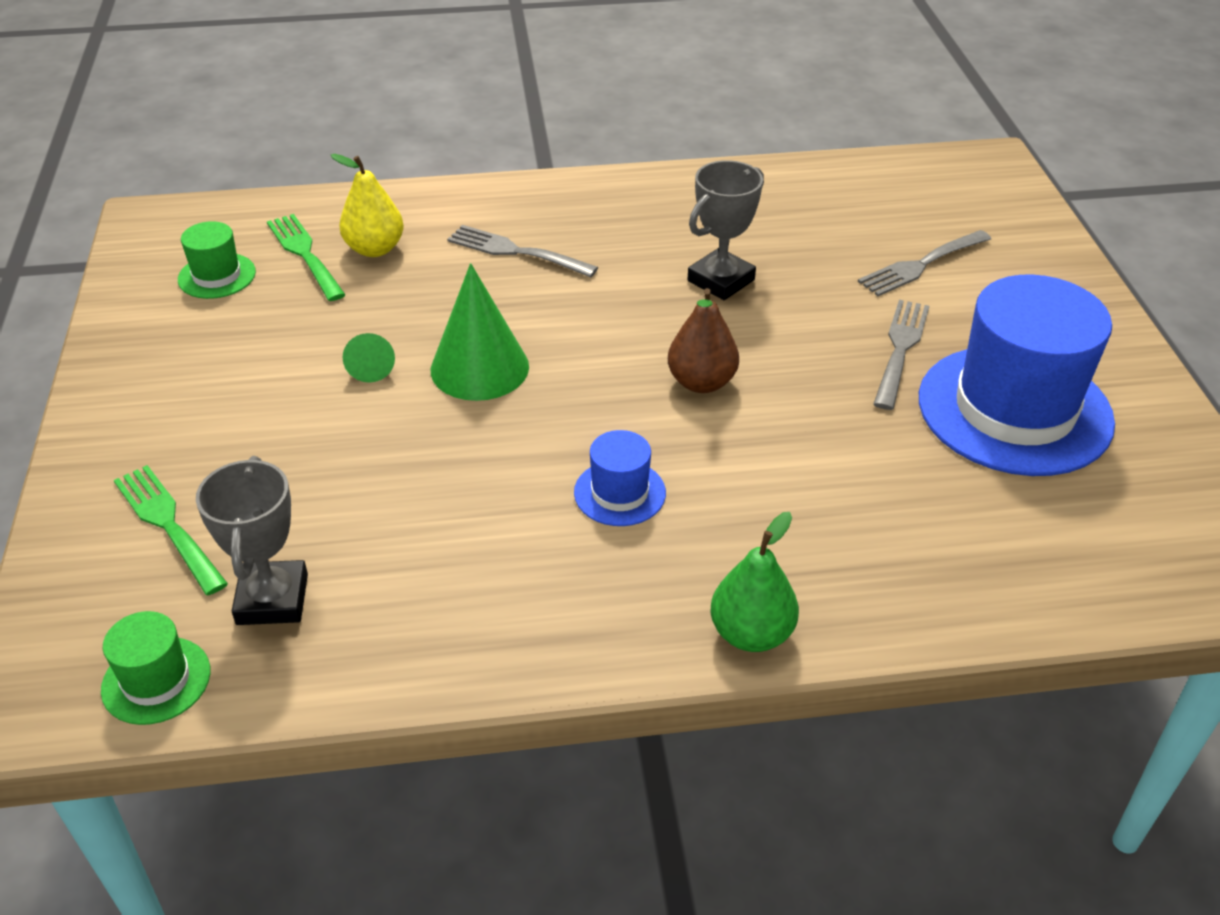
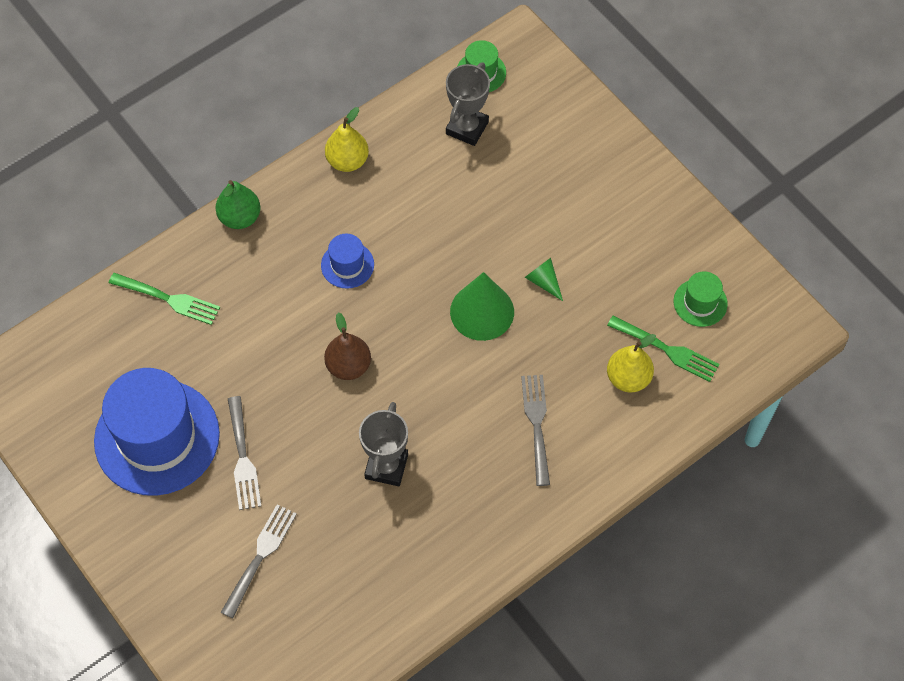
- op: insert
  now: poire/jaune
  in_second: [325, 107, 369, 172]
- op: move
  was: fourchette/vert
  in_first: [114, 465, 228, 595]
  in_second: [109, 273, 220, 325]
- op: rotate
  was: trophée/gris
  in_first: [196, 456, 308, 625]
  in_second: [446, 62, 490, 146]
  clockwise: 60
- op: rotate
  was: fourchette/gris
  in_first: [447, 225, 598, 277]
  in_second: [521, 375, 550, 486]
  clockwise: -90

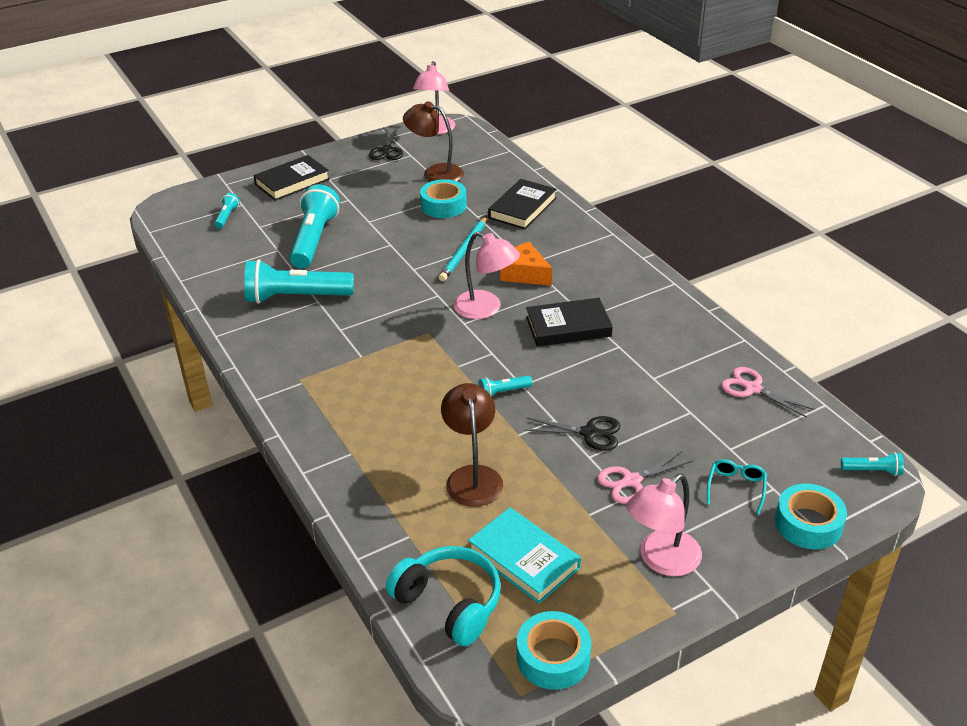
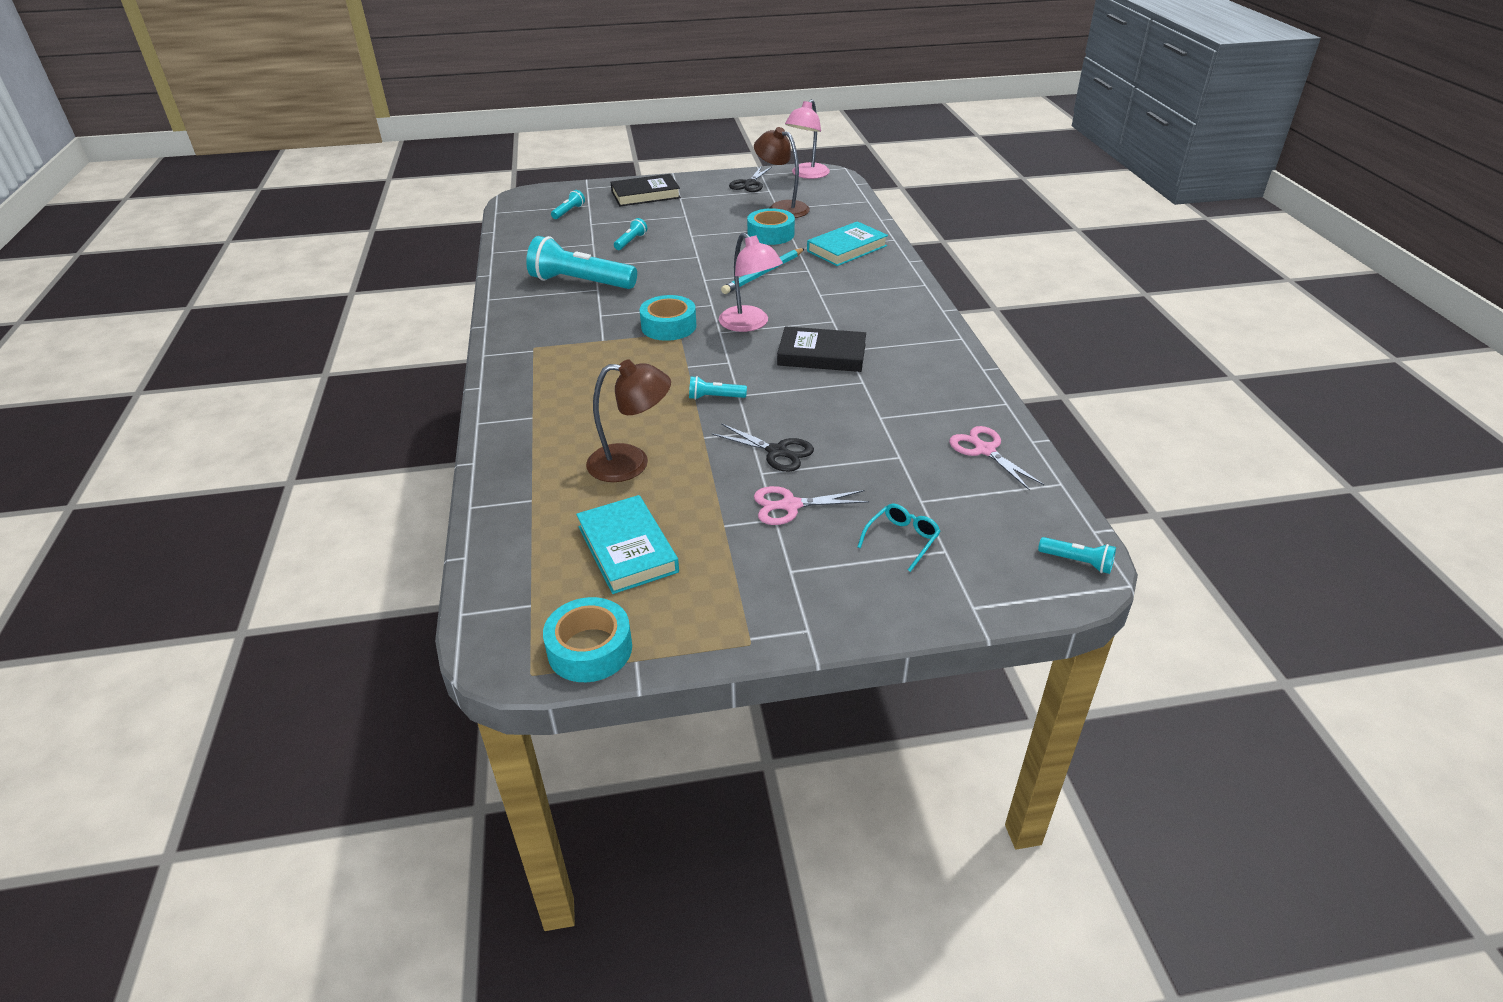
- op: delete
  was: casque audio/turquoise
  in_first: [386, 546, 501, 647]
- op: delete
  was: fromage/orange
  in_first: [500, 242, 552, 286]
- op: delete
  was: lampe/rose
  in_first: [626, 474, 702, 576]
- op: move
  was: ruban adhésif/turquoise
  in_first: [775, 484, 847, 549]
  in_second: [640, 295, 696, 341]
- op: recolor
  was: livre/noir
  now: livre/turquoise
  in_first: [488, 179, 557, 229]
  in_second: [807, 221, 888, 266]
- op: rotate
  was: lampe/marron
  in_first: [441, 383, 503, 507]
  in_second: [586, 359, 671, 482]
  clockwise: 75
- op: resize
  was: lampe de poche/turquoise
  in_first: [290, 184, 340, 268]
  in_second: [614, 218, 647, 250]
  ratio: 0.45

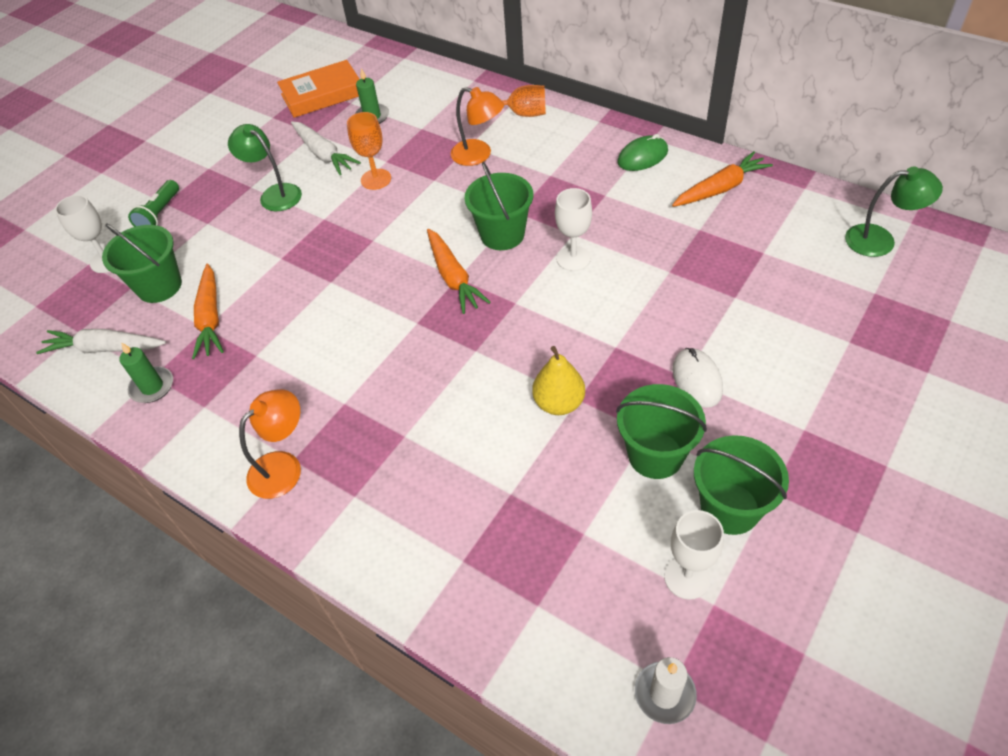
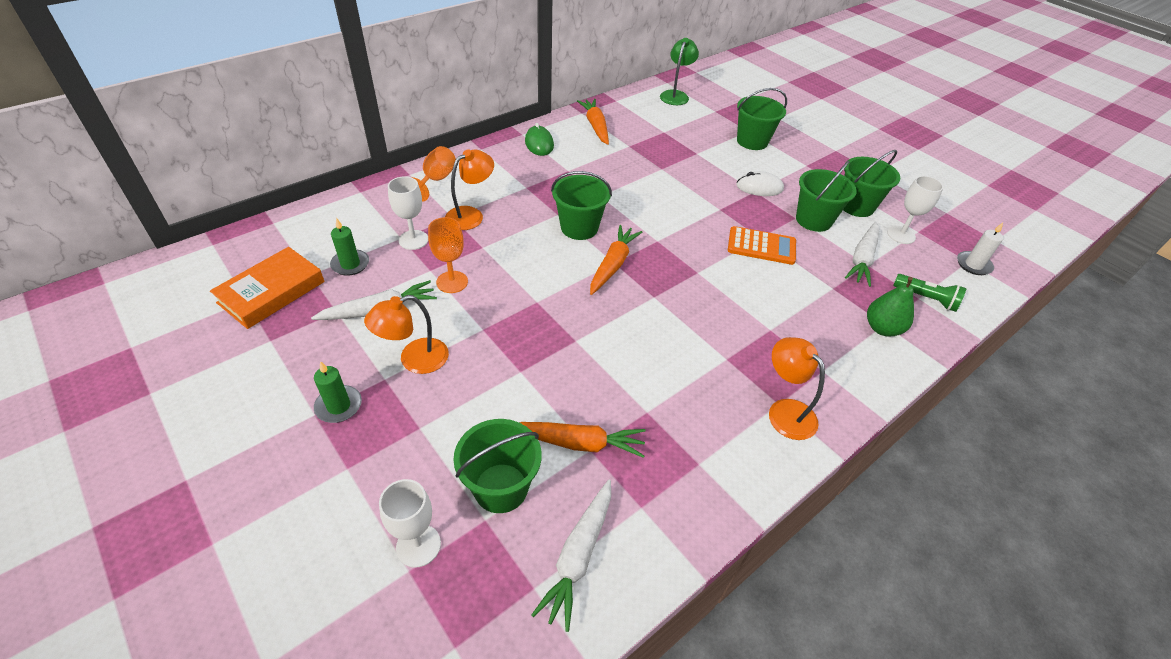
- op: insert
  now: seau/vert
  in_second: [737, 88, 787, 150]
- op: insert
  now: carotte/blanc
  in_second: [845, 222, 879, 287]
- op: insert
  now: poire/vert
  in_second: [867, 277, 914, 337]
- op: move
  was: bougie/vert
  in_first: [119, 342, 173, 403]
  in_second: [314, 361, 362, 423]
- op: move
  was: lampe de poche/vert
  in_first: [128, 180, 179, 227]
  in_second: [893, 274, 966, 312]
- op: move
  was: verre à pied/blanc
  in_first: [555, 188, 592, 271]
  in_second: [388, 176, 428, 250]
- op: replace
  was: poire/jaune
  now: calculatrice/orange
  in_first: [532, 346, 585, 415]
  in_second: [728, 226, 796, 265]
- op: recolor
  was: lampe/vert
  now: lampe/orange
  in_first: [228, 124, 302, 211]
  in_second: [364, 295, 449, 374]
- op: rotate
  was: livre/orange
  in_first: [277, 60, 359, 118]
  in_second: [210, 247, 325, 329]
  clockwise: 45
- op: rotate
  was: carotte/orange
  in_first: [427, 229, 491, 314]
  in_second: [590, 225, 642, 295]
  clockwise: -60

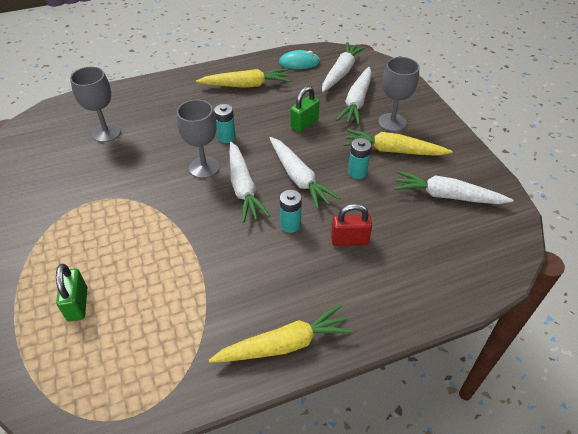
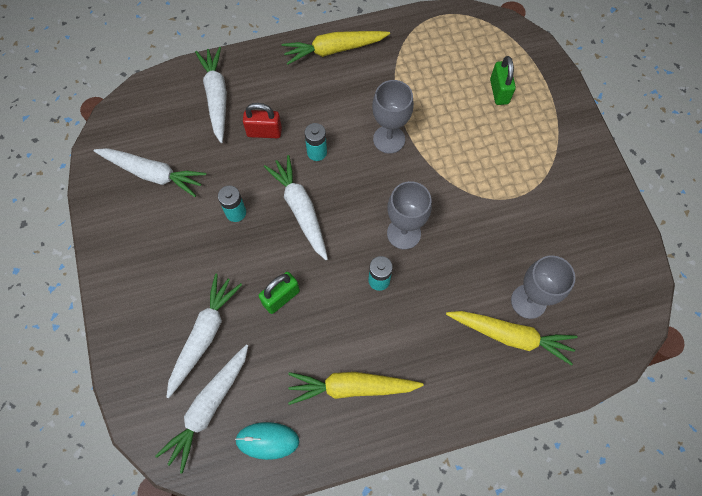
- op: move
  was: carotte/blanc
  in_first: [229, 142, 270, 223]
  in_second: [195, 47, 227, 143]
- op: move
  was: carotte/jaune
  in_first: [344, 129, 453, 156]
  in_second: [446, 311, 577, 366]
- op: move
  was: verre à pied/gris
  in_first: [378, 57, 419, 132]
  in_second: [372, 80, 414, 154]

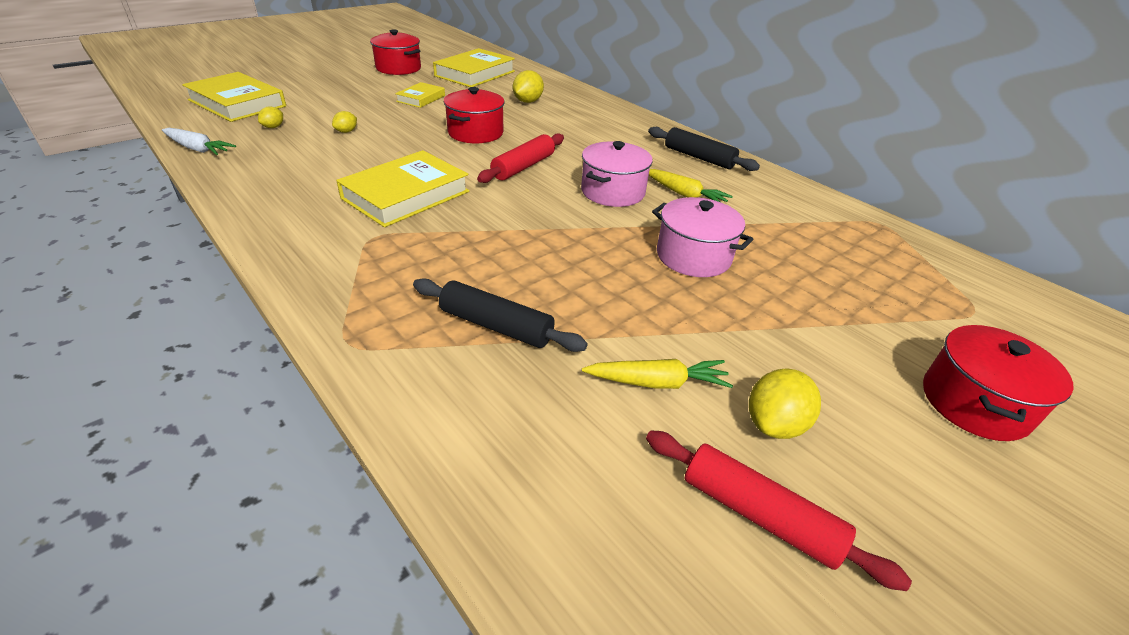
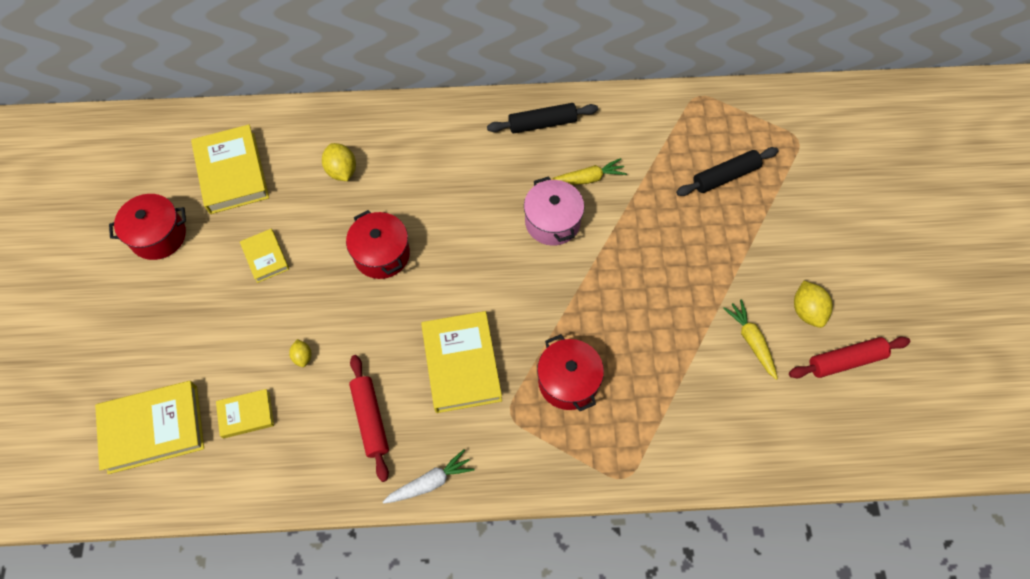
- op: delete
  was: marmite/rose
  in_first: [652, 197, 753, 277]
- op: move
  was: carotte/blanc
  in_first: [162, 128, 236, 155]
  in_second: [383, 449, 474, 504]
- op: move
  was: rouleau à pâtisserie/noir
  in_first: [413, 278, 587, 352]
  in_second: [676, 147, 778, 196]
- op: move
  was: rouleau à pâtisserie/rouge
  in_first: [477, 133, 564, 183]
  in_second: [349, 355, 389, 482]
- op: move
  was: marmite/rouge
  in_first: [923, 325, 1074, 441]
  in_second: [537, 334, 604, 411]
- op: replace
  was: citron/jaune
  now: livre/jaune
  in_first: [258, 107, 283, 128]
  in_second: [216, 389, 274, 438]
- op: rotate
  was: carotte/jaune
  in_first: [582, 359, 733, 389]
  in_second: [723, 299, 778, 380]
  clockwise: -60

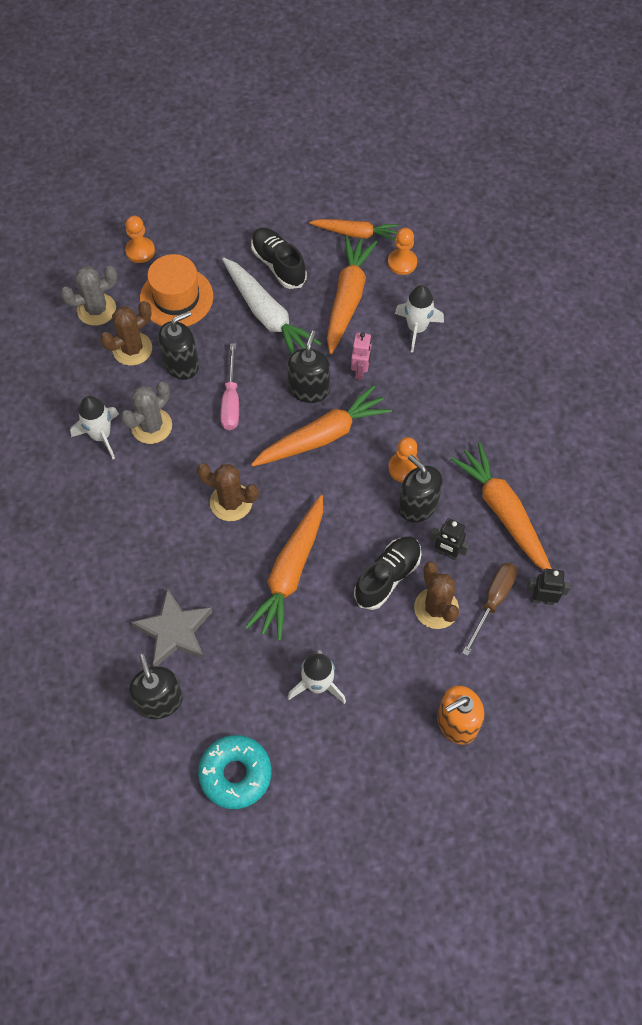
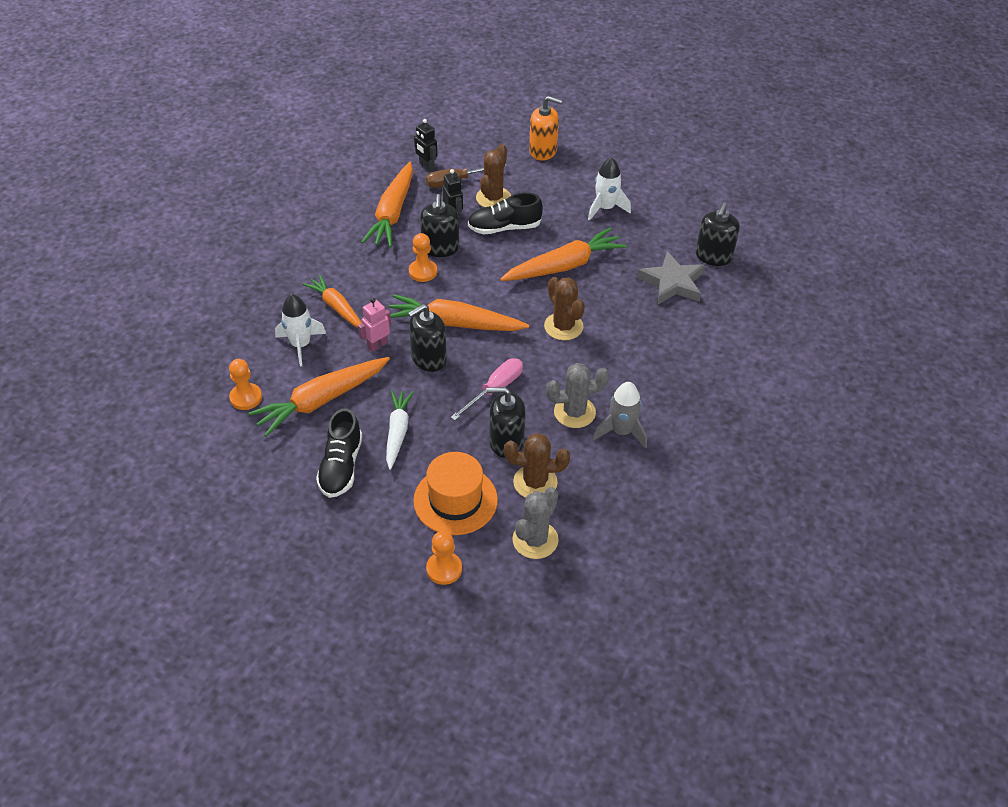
- op: delete
  was: beignet/turquoise
  in_first: [198, 735, 272, 809]
- op: move
  was: carotte/orange
  in_first: [309, 219, 399, 241]
  in_second: [303, 275, 362, 328]
- op: recolor
  was: fusée/blanc
  now: fusée/gris
  in_first: [70, 396, 119, 459]
  in_second: [593, 382, 647, 449]
- op: rotate
  was: cactus/gris
  in_first: [60, 265, 117, 326]
  in_second: [512, 487, 559, 559]
  clockwise: -75
- op: resize
  was: carotte/blanc
  in_first: [222, 258, 322, 354]
  in_second: [386, 390, 414, 470]
  ratio: 0.65

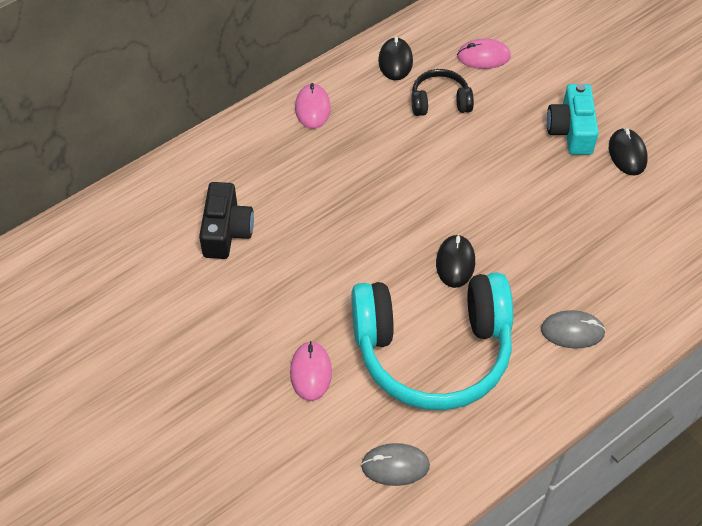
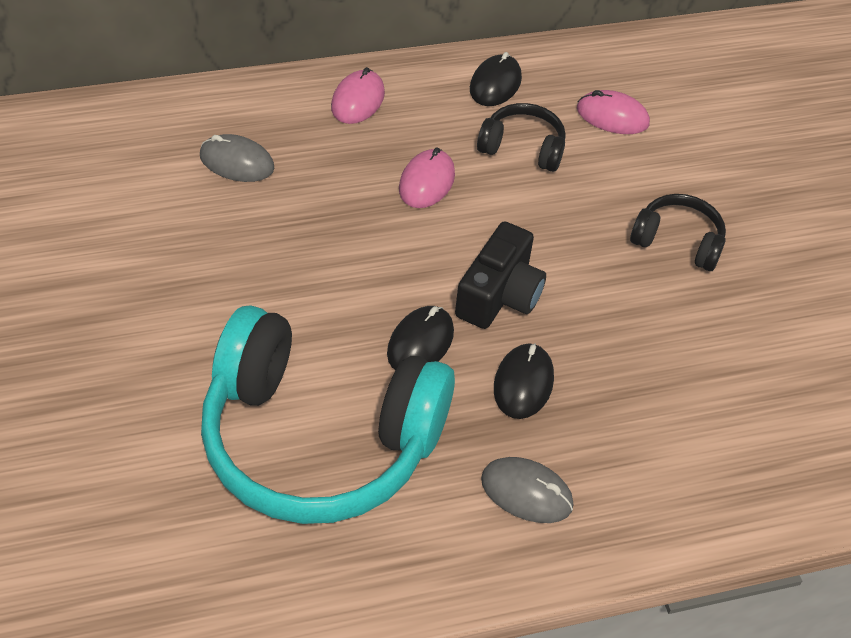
- op: move
  was: appareil photo/noir
  in_first: [199, 182, 254, 259]
  in_second: [455, 221, 546, 329]
- op: move
  was: souris/rose
  in_first: [290, 341, 332, 401]
  in_second: [399, 147, 455, 208]
- op: move
  was: souris/gris
  in_first: [361, 443, 430, 486]
  in_second: [200, 134, 274, 182]
- op: move
  was: souris/noir
  in_first: [609, 128, 648, 175]
  in_second: [494, 343, 554, 419]
- op: replace
  was: appareil photo/turquoise
  now: casque audio/noir
  in_first: [547, 83, 599, 155]
  in_second: [630, 194, 726, 271]

